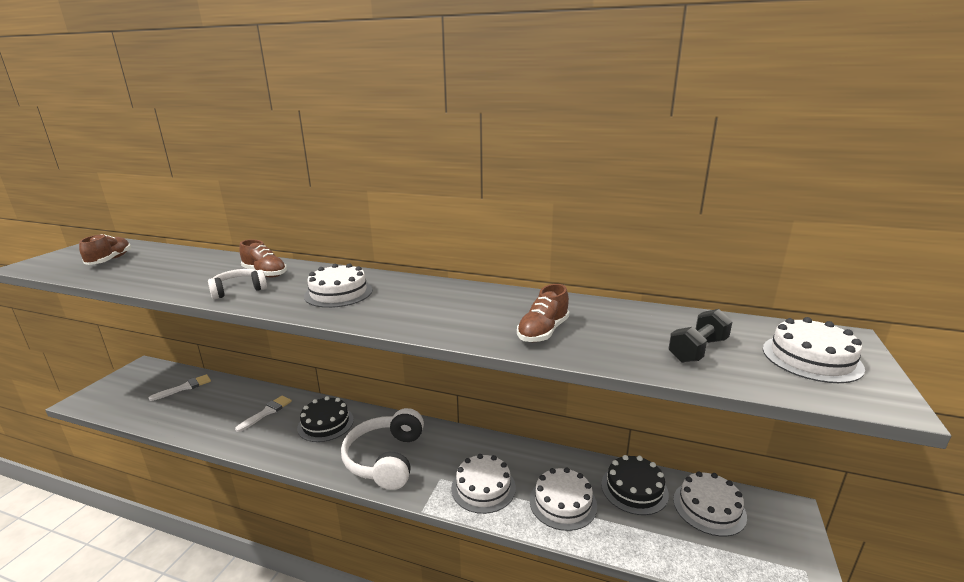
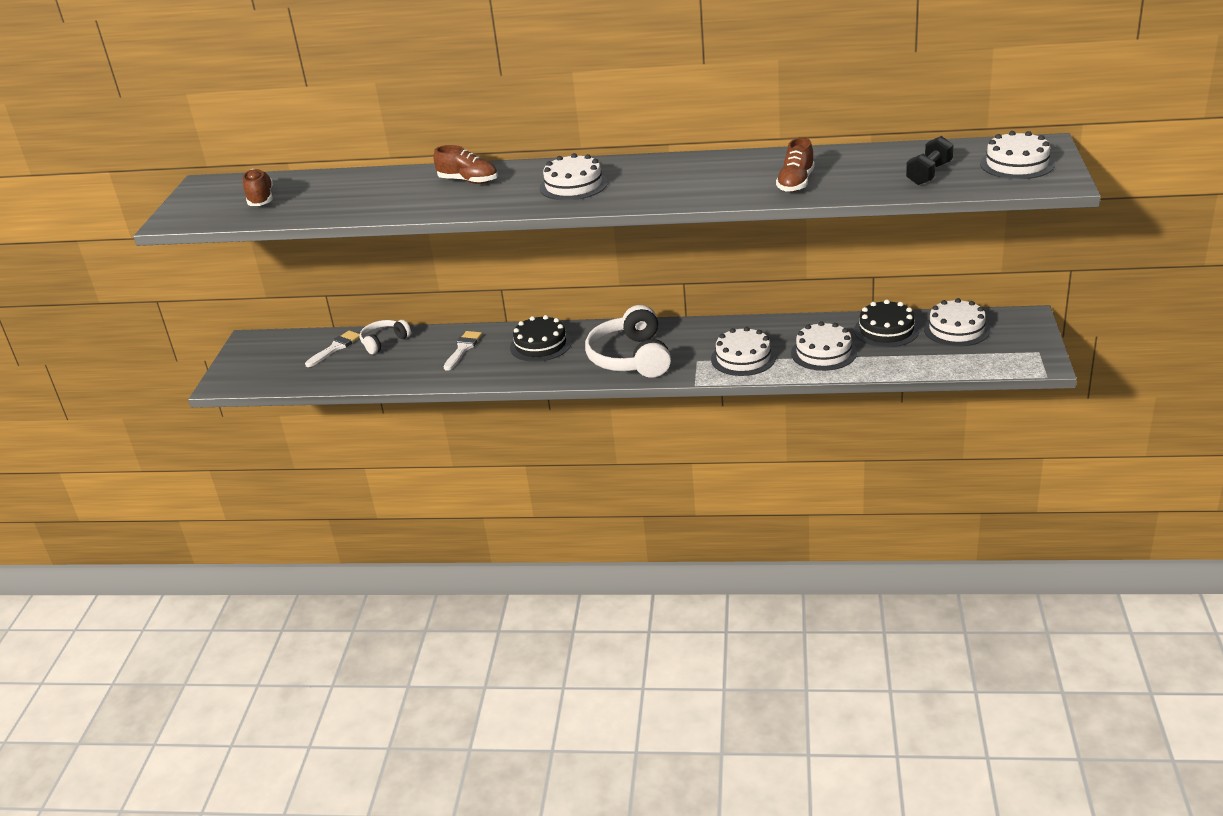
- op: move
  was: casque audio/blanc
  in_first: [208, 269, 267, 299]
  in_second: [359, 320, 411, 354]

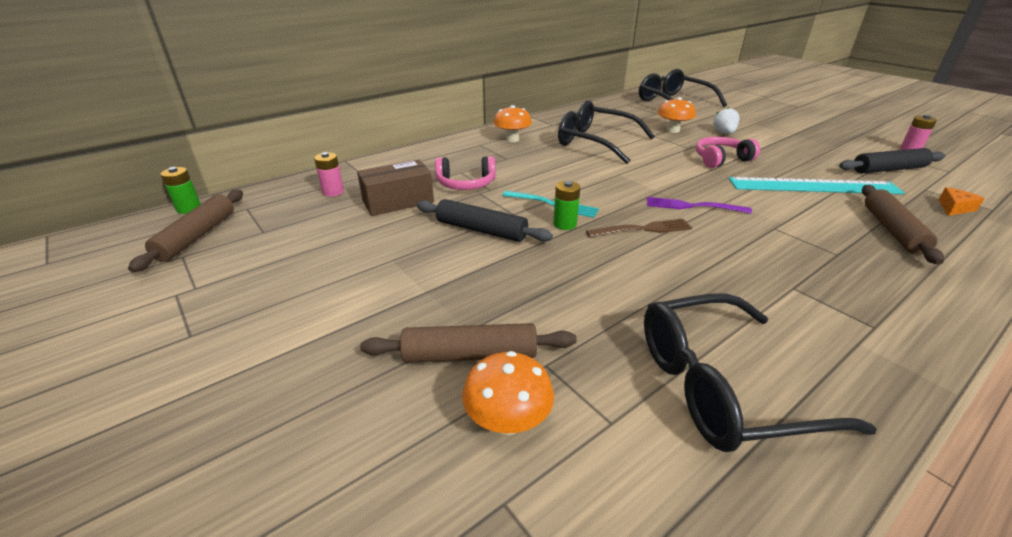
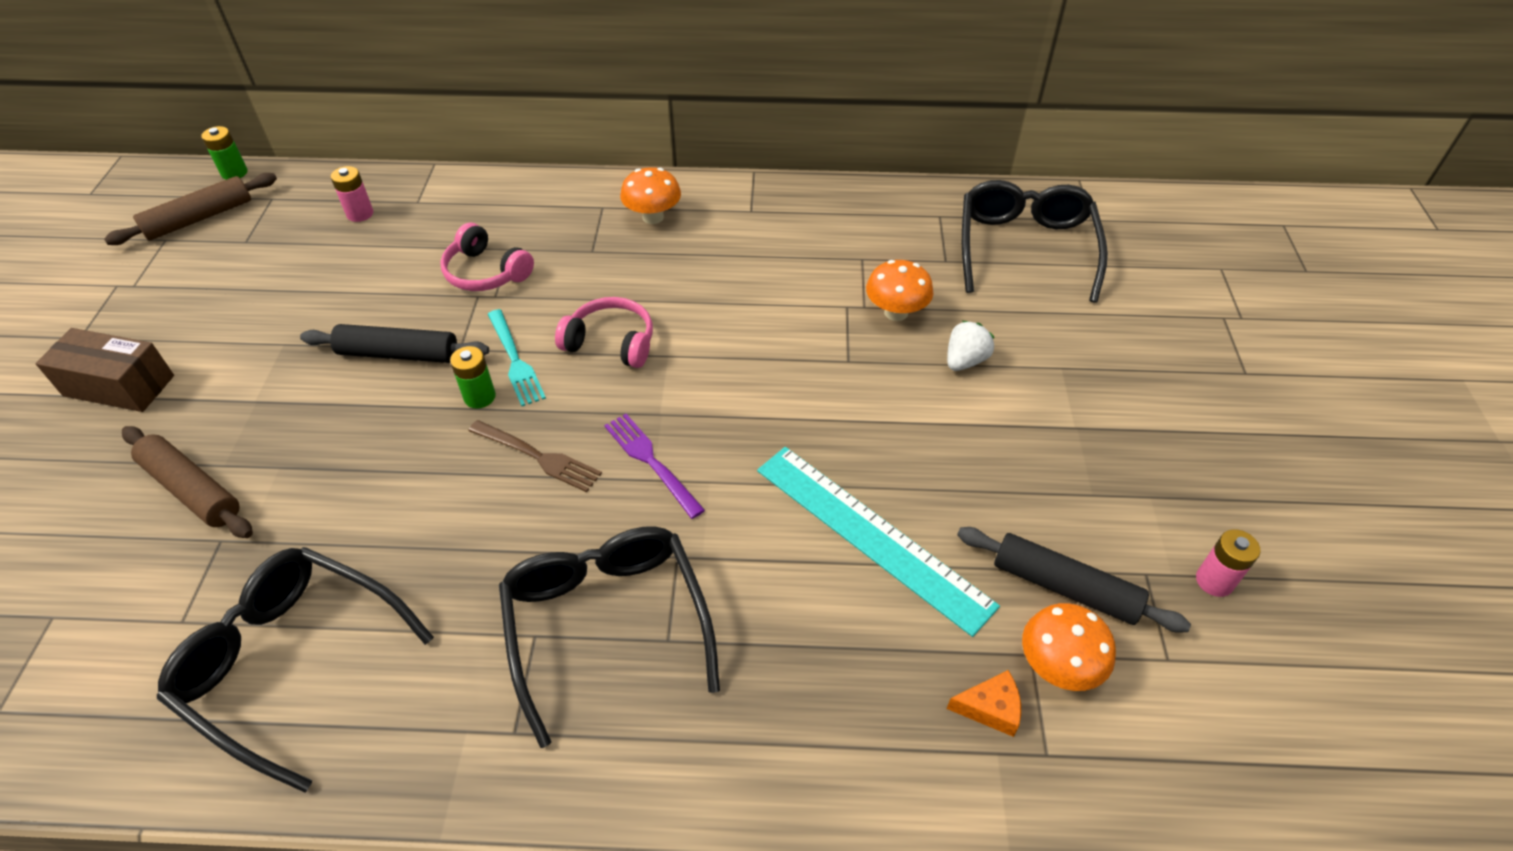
- op: delete
  was: rouleau à pâtisserie/marron
  in_first: [862, 185, 944, 265]
- op: move
  was: boîte/marron
  in_first: [357, 160, 434, 216]
  in_second: [36, 328, 174, 412]
- op: move
  was: champignon/orange
  in_first: [462, 351, 554, 435]
  in_second: [1022, 603, 1116, 691]
- op: move
  was: lunettes/noir
  in_first: [558, 100, 655, 164]
  in_second: [499, 526, 720, 748]
- op: move
  was: casque audio/rose
  in_first: [696, 137, 760, 168]
  in_second: [555, 297, 653, 368]
- op: rotate
  was: rouleau à pâtisserie/noir
  in_first: [417, 199, 553, 242]
  in_second: [300, 324, 489, 363]
  clockwise: -60

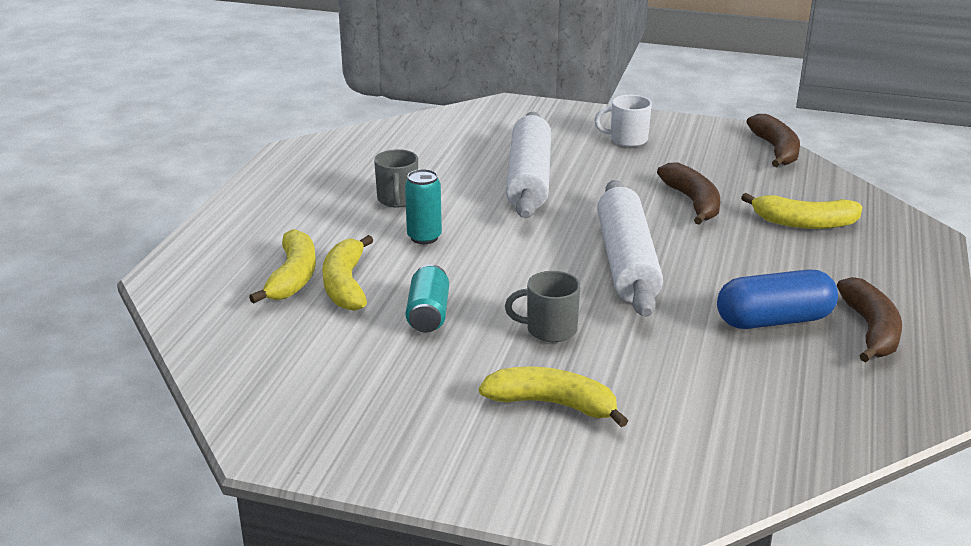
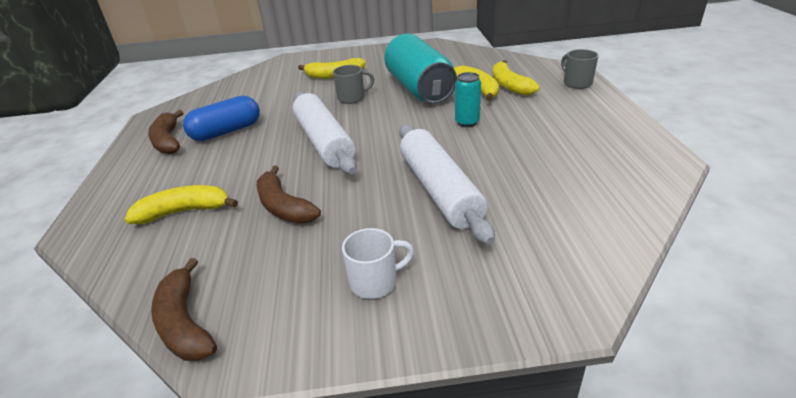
- op: move
  was: tasse/gris
  in_first: [374, 149, 418, 208]
  in_second: [561, 49, 598, 89]
- op: resize
  was: canette/turquoise
  in_first: [406, 264, 449, 333]
  in_second: [384, 33, 457, 104]
  ratio: 2.13

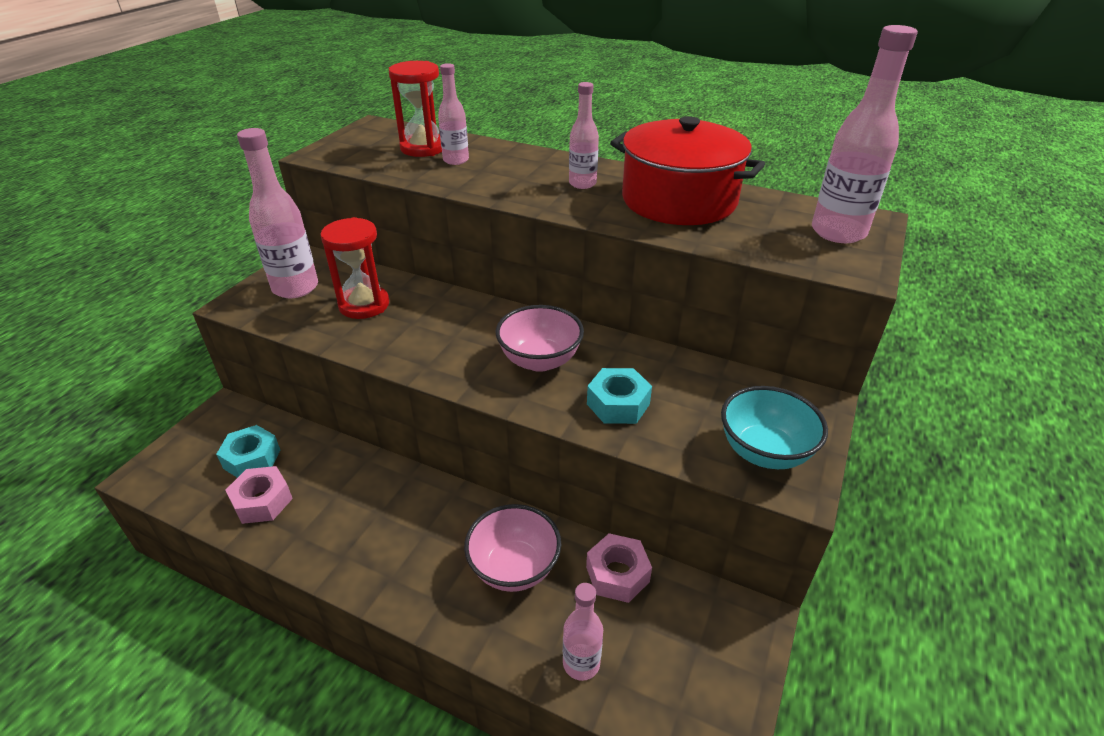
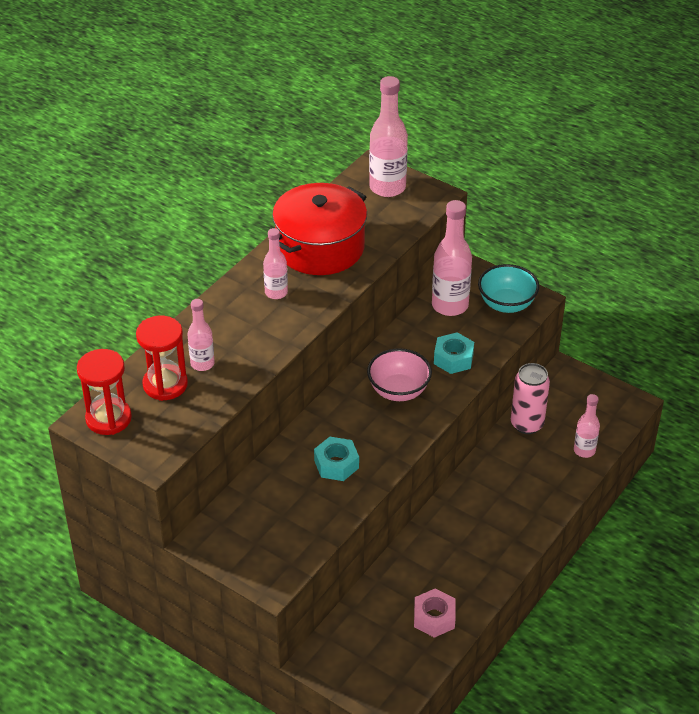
- op: delete
  was: bol/rose
  in_first: [464, 504, 561, 592]
- op: move
  was: écrou/turquoise
  in_first: [216, 425, 280, 478]
  in_second: [314, 437, 359, 481]
- op: move
  was: bouteille/rose
  in_first: [237, 128, 318, 298]
  in_second: [432, 200, 472, 316]
- op: move
  was: sablier/rouge
  in_first: [320, 217, 389, 319]
  in_second: [77, 349, 132, 435]
- op: replace
  was: écrou/rose
  now: canette/rose
  in_first: [586, 533, 652, 603]
  in_second: [511, 363, 550, 434]

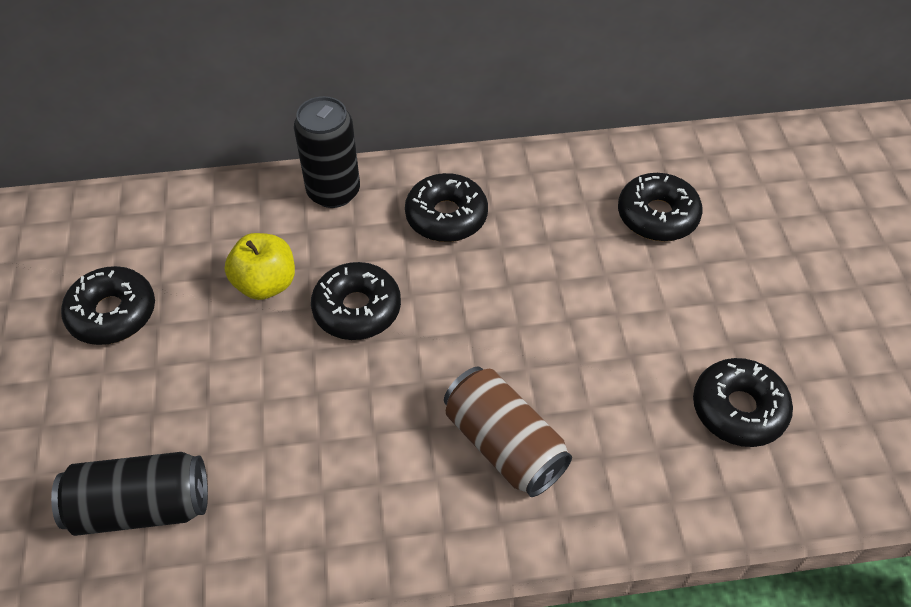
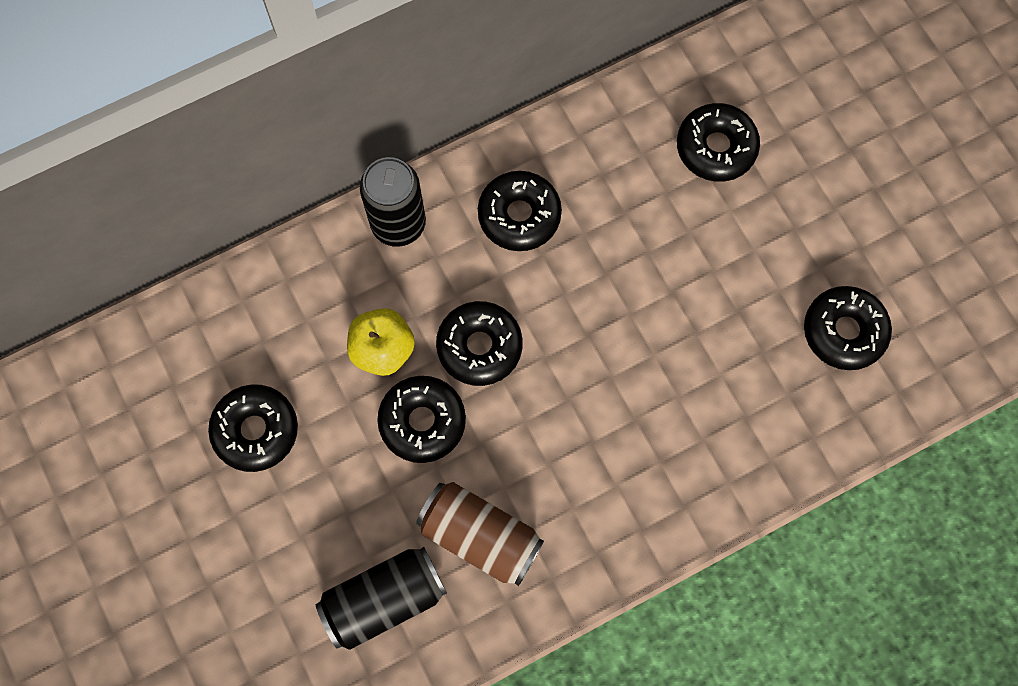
- op: insert
  now: beignet/noir
  in_second: [377, 376, 466, 463]
- op: move
  was: canette/marron
  in_first: [444, 367, 572, 497]
  in_second: [416, 482, 544, 586]

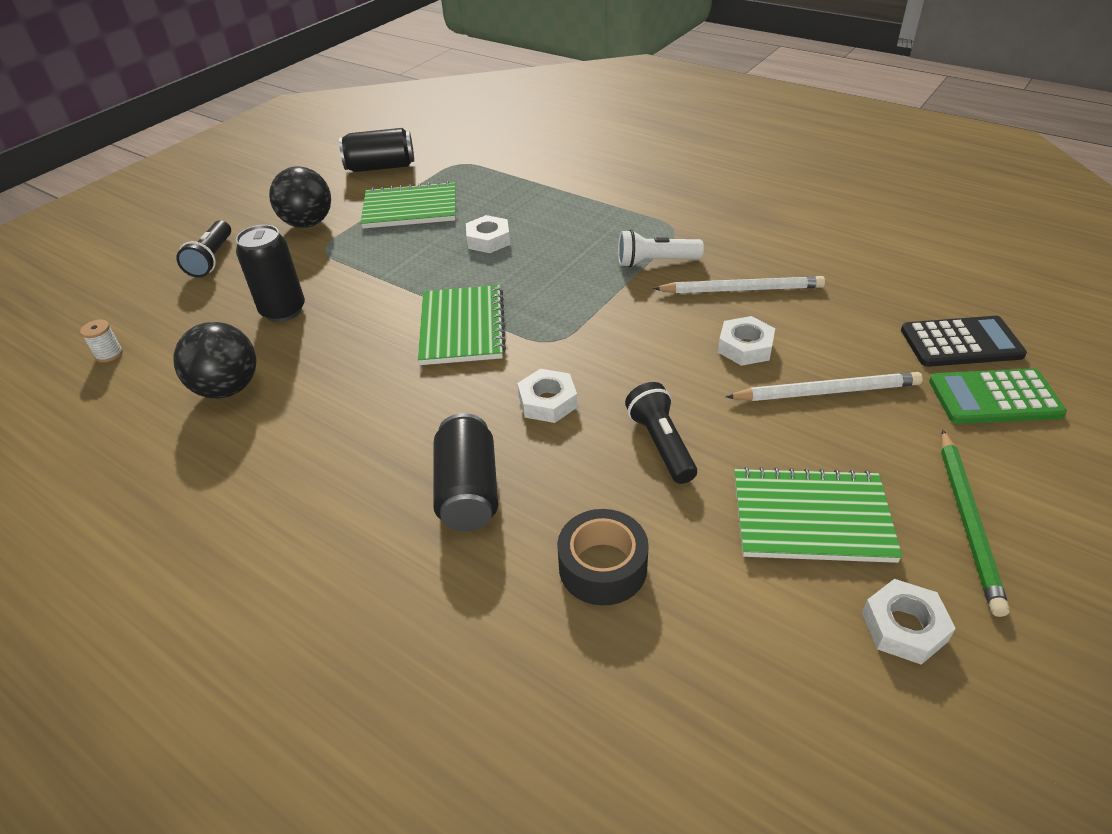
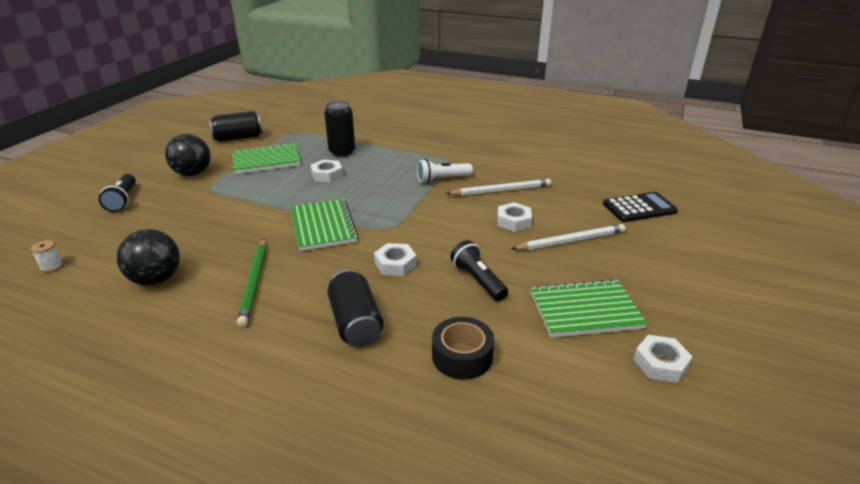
- op: delete
  was: calculatrice/vert
  in_first: [929, 368, 1067, 424]
- op: move
  was: canette/noir
  in_first: [236, 225, 305, 322]
  in_second: [324, 101, 355, 157]
- op: move
  was: crayon/vert
  in_first: [941, 430, 1010, 617]
  in_second: [237, 239, 266, 327]

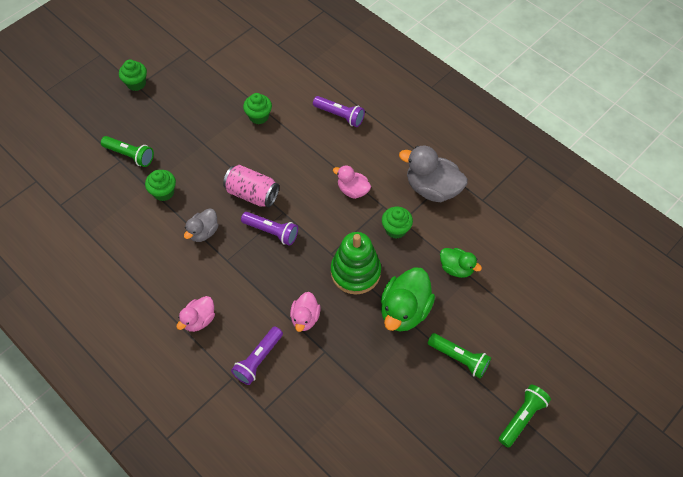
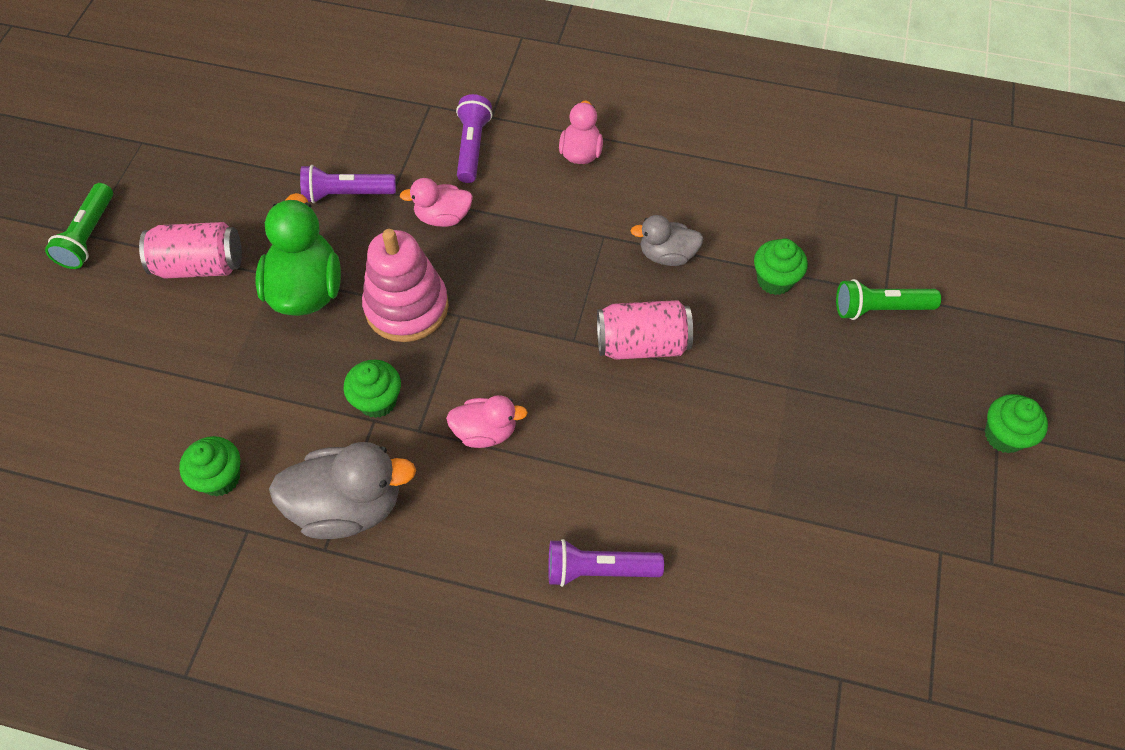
- op: delete
  was: canard/vert
  in_first: [440, 248, 482, 278]
- op: move
  was: lampe de poche/violet
  in_first: [241, 212, 298, 246]
  in_second: [300, 165, 396, 203]
- op: move
  was: muffin/vert
  in_first: [243, 93, 272, 124]
  in_second: [179, 436, 240, 496]
- op: replace
  was: lampe de poche/vert
  now: canette/rose
  in_first: [428, 333, 491, 379]
  in_second: [139, 222, 242, 279]
- op: recolor
  was: jouet à empiler/vert
  now: jouet à empiler/rose
  in_first: [331, 232, 381, 294]
  in_second: [362, 229, 449, 342]
- op: rotate
  was: canard/gris
  in_first: [184, 209, 218, 242]
  in_second: [630, 215, 704, 266]
  clockwise: -90
- op: rotate
  was: canard/rose
  in_first: [290, 292, 321, 332]
  in_second: [400, 178, 473, 227]
  clockwise: -75

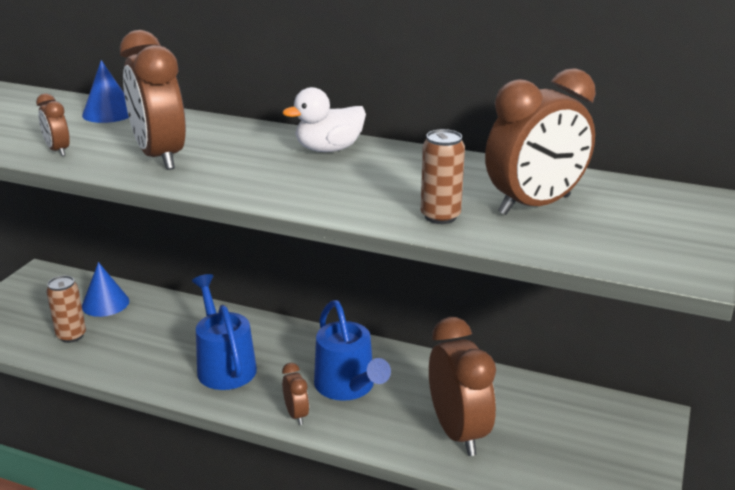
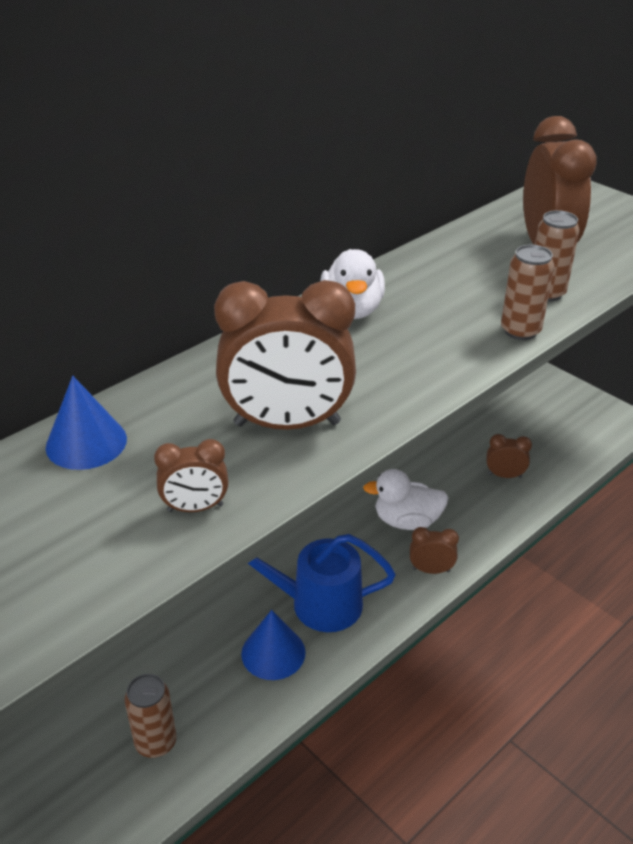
- op: insert
  now: canette/marron
  in_second: [501, 245, 554, 340]
- op: move
  was: cône/bleu
  in_first: [82, 262, 129, 317]
  in_second: [241, 610, 306, 680]
- op: replace
  was: arrosoir/bleu
  now: canard/blanc
  in_first: [314, 300, 391, 401]
  in_second: [363, 469, 449, 530]
- op: resize
  was: réveil/marron
  in_first: [429, 317, 496, 456]
  in_second: [487, 434, 532, 478]
  ratio: 0.47

